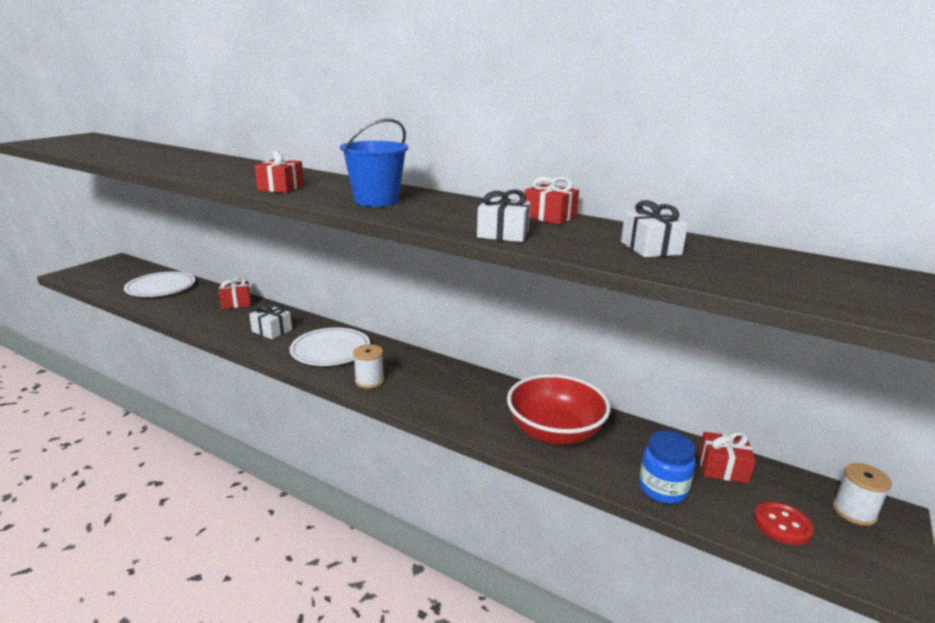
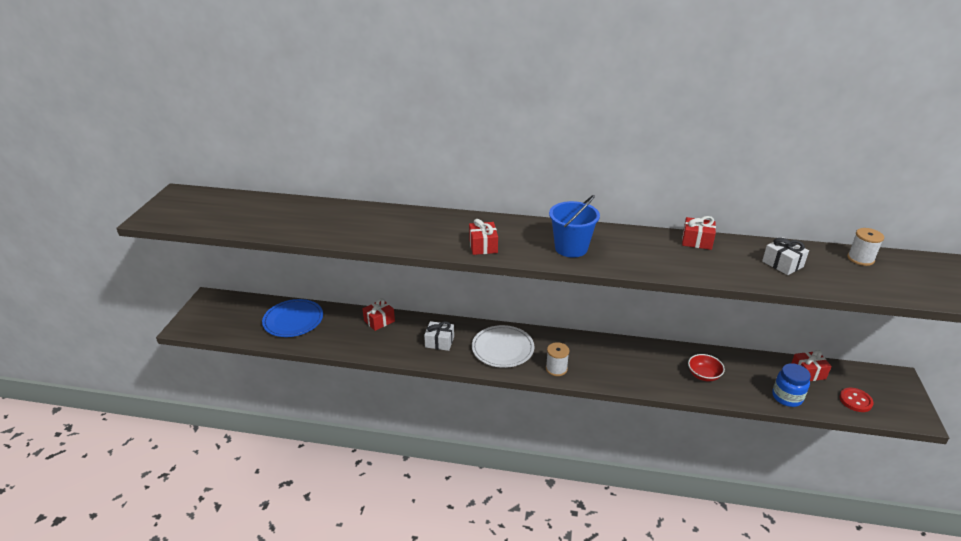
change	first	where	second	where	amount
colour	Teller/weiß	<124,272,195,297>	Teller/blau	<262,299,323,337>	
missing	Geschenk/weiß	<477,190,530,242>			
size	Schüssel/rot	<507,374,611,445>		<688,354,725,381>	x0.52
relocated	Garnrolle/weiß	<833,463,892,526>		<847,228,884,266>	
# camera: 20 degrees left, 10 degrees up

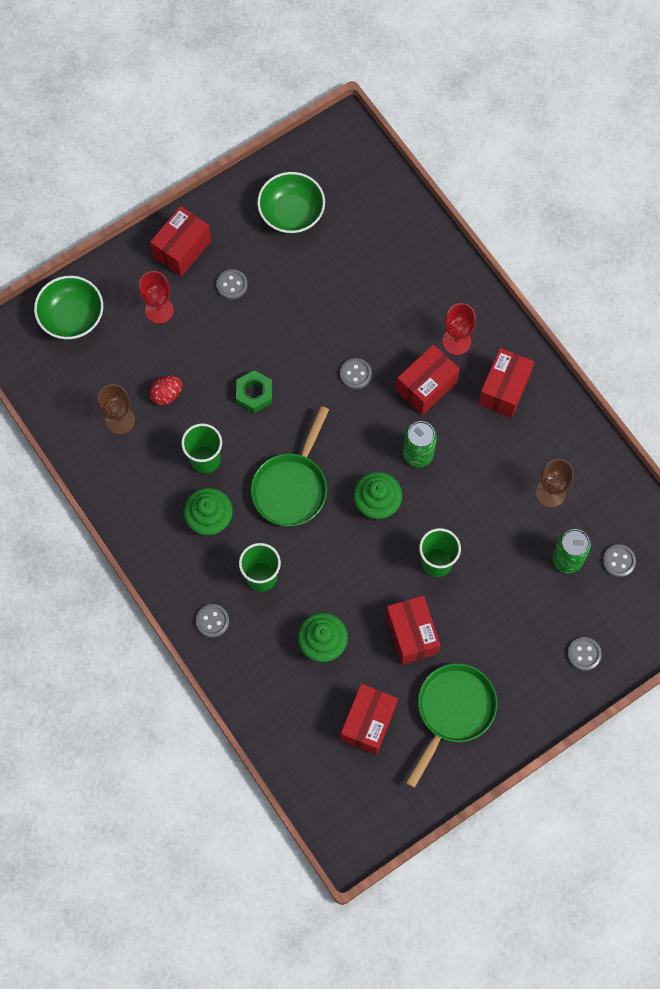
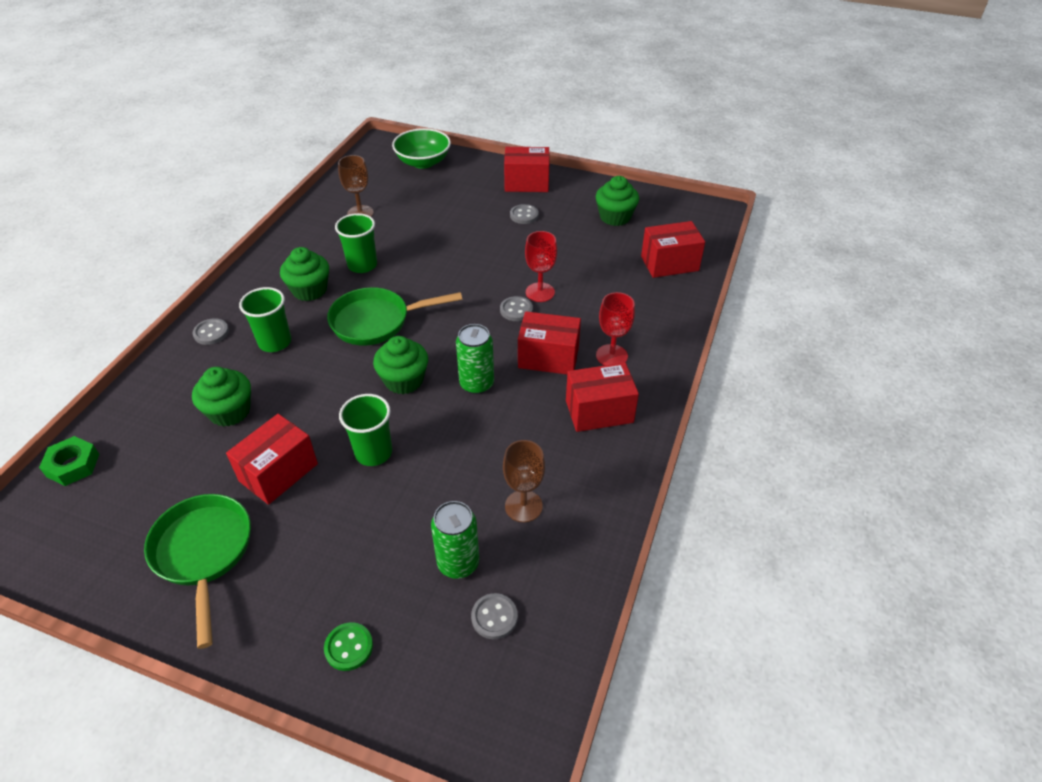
change	first	where	second	where	amount
relocated	Kelch/rot	<139,271,174,324>		<525,231,557,302>	
missing	Ei/rot	<149,376,182,405>			
relocated	Sechskantmutter/grün	<236,370,272,413>		<39,436,99,486>	
exchanged	Schüssel/grün	<257,172,325,234>	Muffin/grün	<596,176,639,226>	
relocated	Schachtel/rot	<341,684,398,755>		<641,221,705,278>	
spun	Pfanne/grün	<406,663,497,788>		<144,494,251,649>	105 degrees counterclockwise
colour	Knopf/grau	<567,637,602,671>	Knopf/grün	<324,622,373,671>	
# camera: 55 degrees right, 25 degrees down

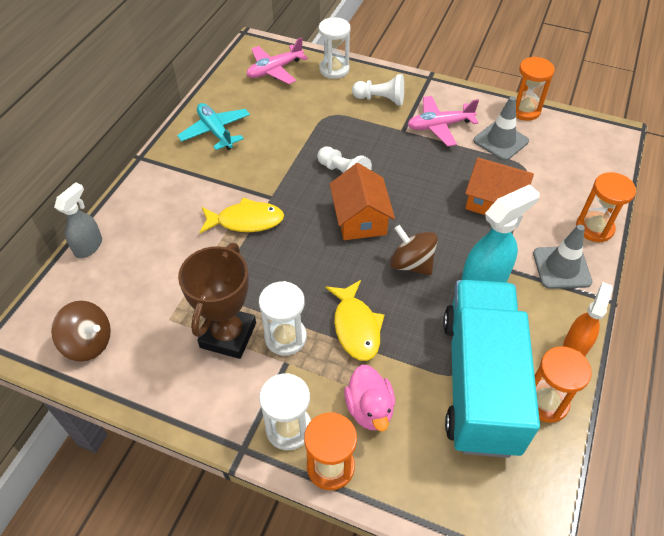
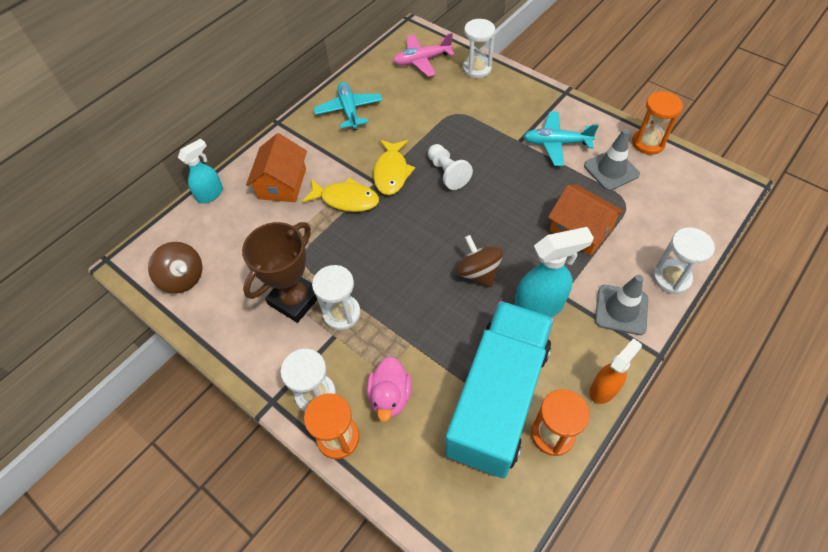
change	first	where	second	where	amount
colour	Sprühflasche/grau	<54,182,102,258>	Sprühflasche/türkis	<178,138,223,203>	
relocated	Fisch/gelb	<326,280,385,361>		<373,140,415,195>	
relocated	Haus/orange	<330,163,395,240>		<246,133,307,202>	
missing	Bauer/weiß	<352,74,404,105>			
colour	Flugzeug/rosa	<407,96,479,147>	Flugzeug/türkis	<523,112,599,166>	
colour	Sanduhr/orange	<576,172,636,242>	Sanduhr/weiß	<653,227,715,294>	
# camera: 20 degrees right, 5 degrees up

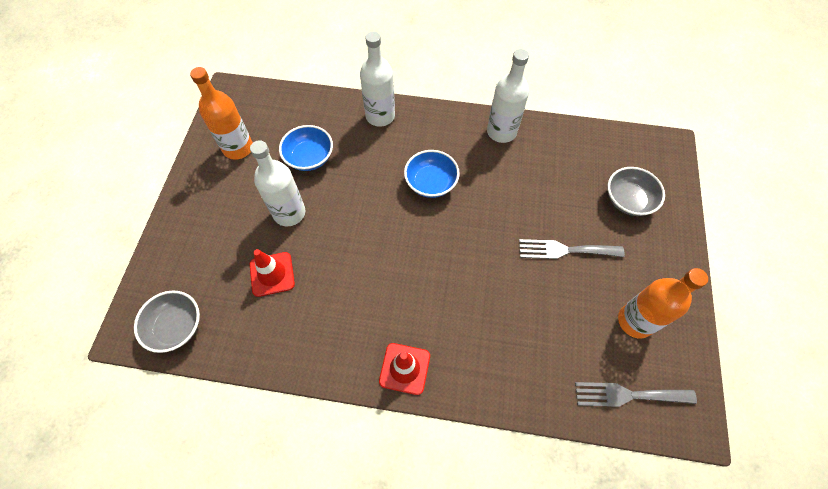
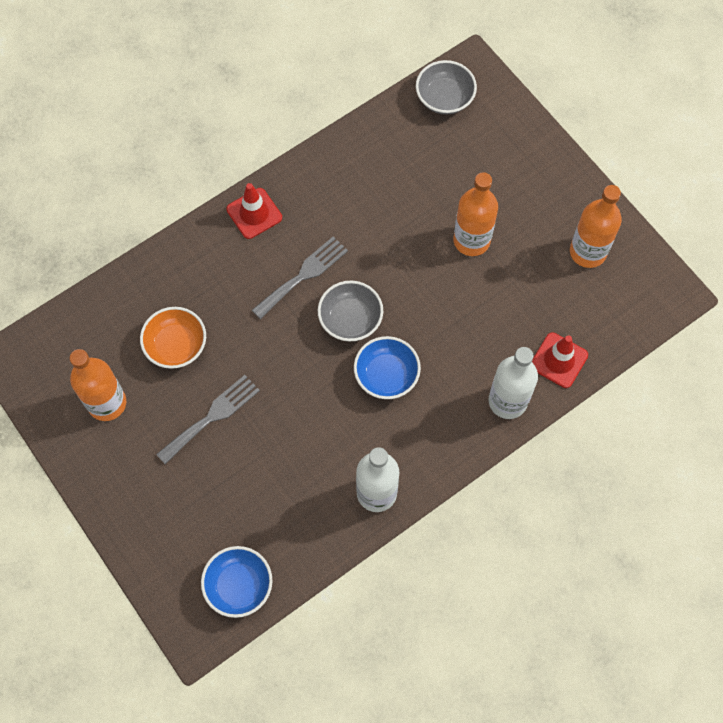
change	first	where	second	where	amount
colour	Flasche/weiß	<250,140,305,226>	Flasche/orange	<453,172,498,256>	
relocated	Leitkegel/rot	<250,249,295,297>		<532,332,588,388>	
relocated	Schüssel/blau	<279,125,333,171>		<201,546,273,618>	
relocated	Gabel/grau	<575,382,697,407>		<252,236,348,319>	
relocated	Schüssel/grau	<607,167,665,216>		<318,281,383,341>	
appeared			Schüssel/orange	<140,307,206,369>	
# camera: 135 degrees right, 5 degrees up

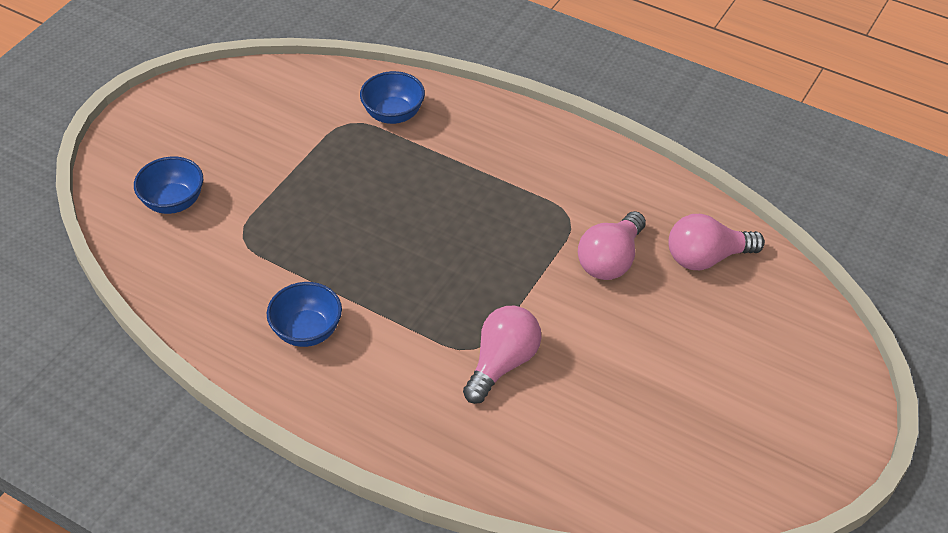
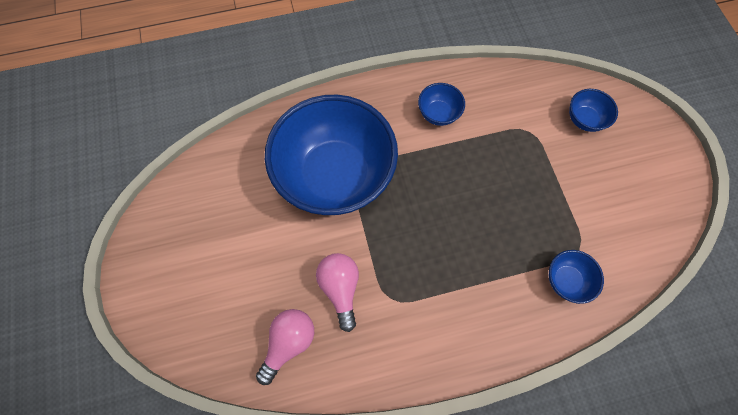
change	first	where	second	where	amount
exchanged	Glühbirne/rosa	<463,306,541,404>	Schüssel/blau	<265,95,398,215>	
# camera: 135 degrees right, 20 degrees up

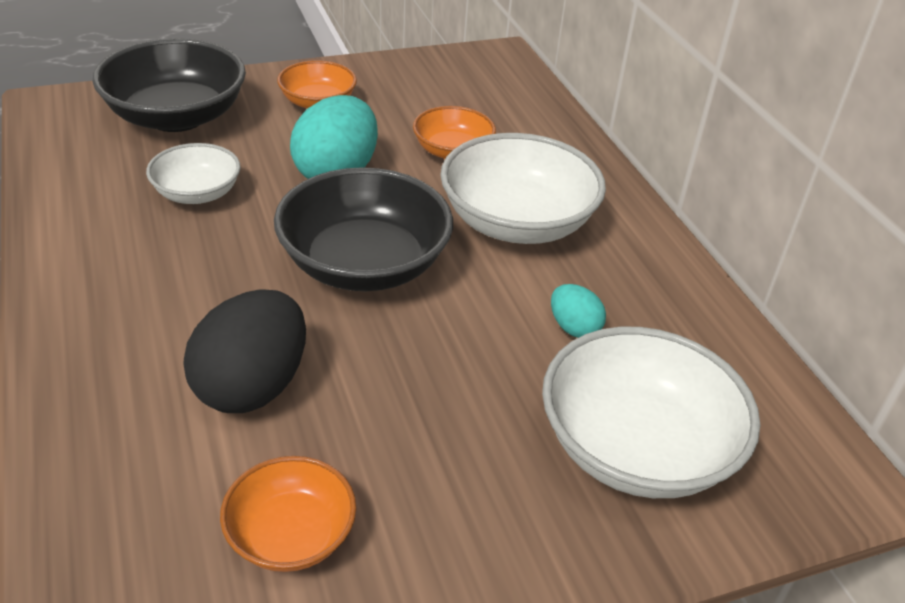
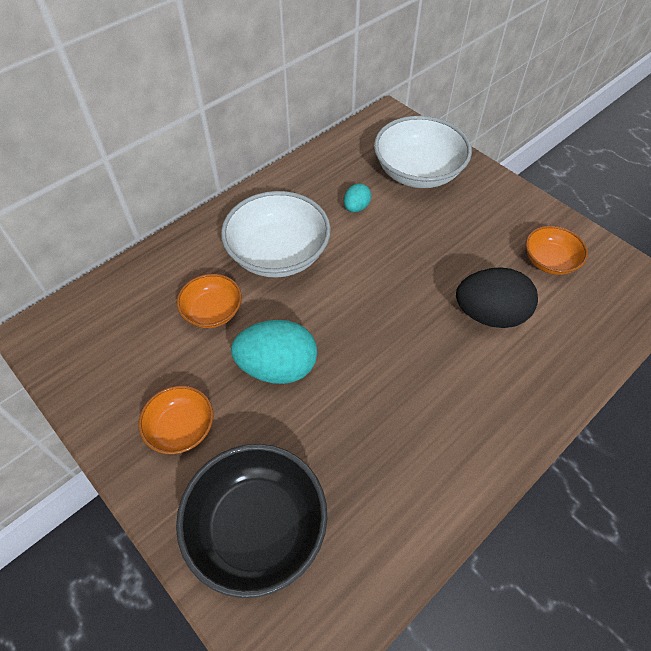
change	first	where	second	where	amount
missing	Schüssel/weiß	<146,143,241,204>			
missing	Schüssel/schwarz	<274,167,453,291>			
# camera: 110 degrees left, 15 degrees up

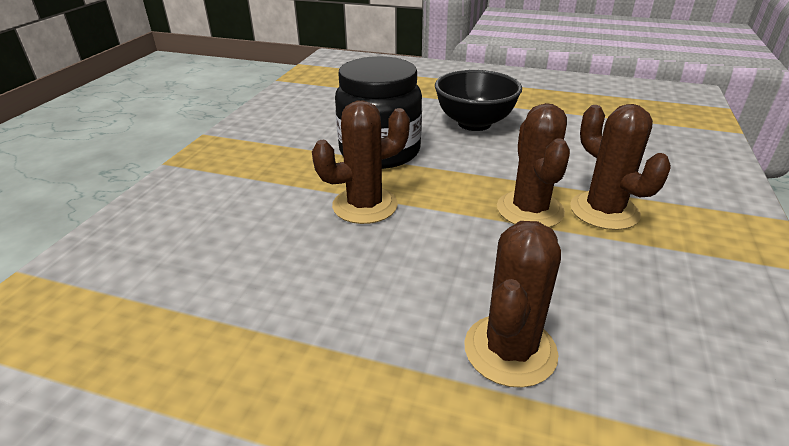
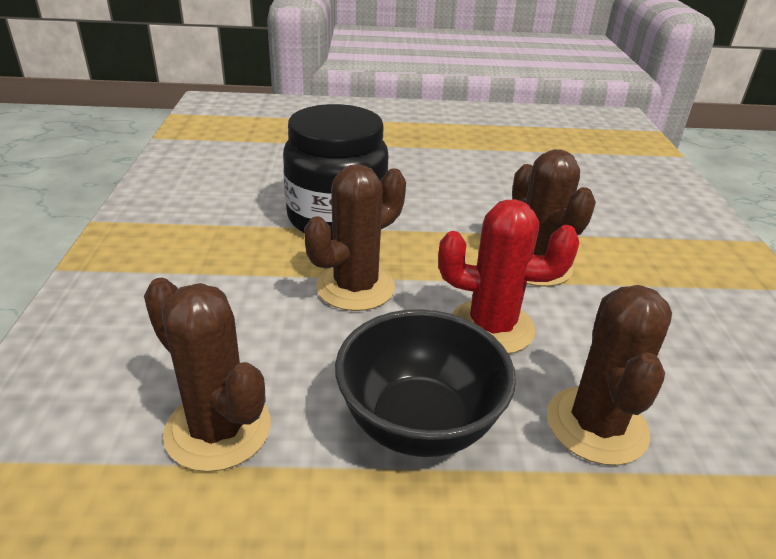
change	first	where	second	where	amount
relocated	Schüssel/schwarz	<435,70,522,131>		<335,309,516,457>	
relocated	Kaktus/braun	<570,104,671,230>		<144,278,271,472>	
appeared			Kaktus/rot	<438,199,579,354>	
# camera: 20 degrees left, 0 degrees up

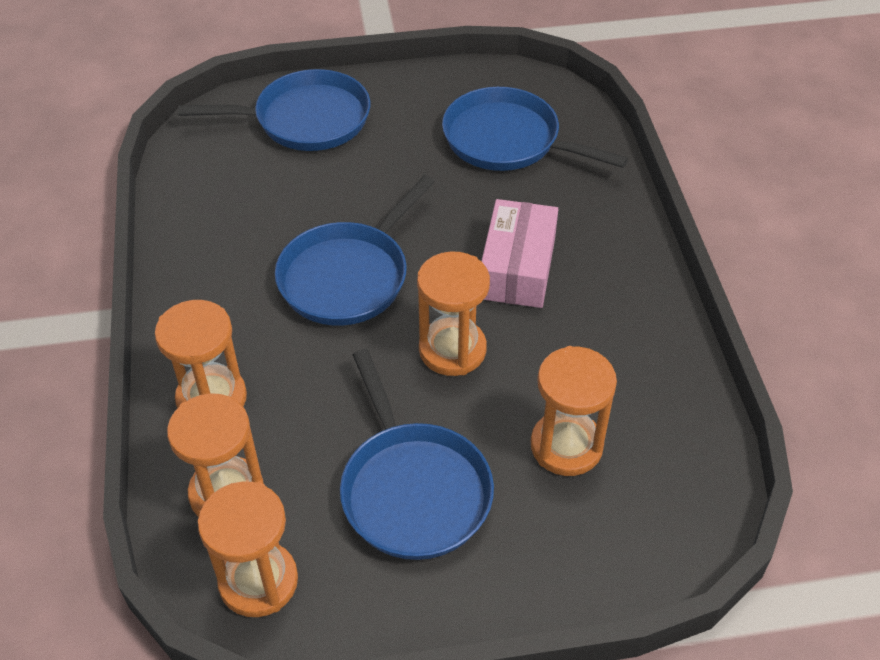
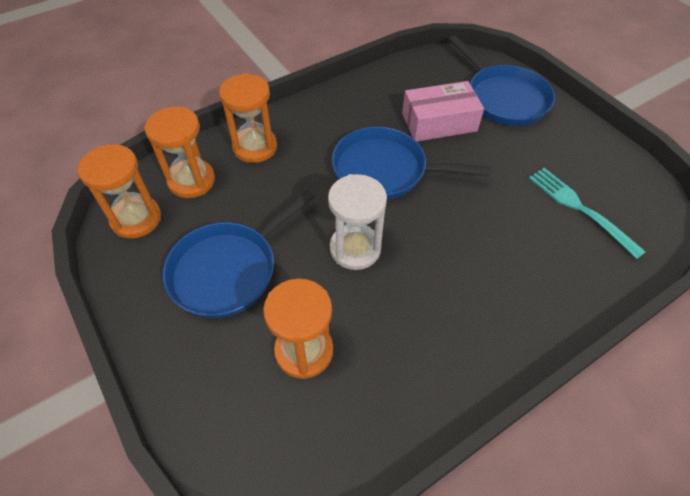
change	first	where	second	where	amount
colour	Sanduhr/orange	<417,251,490,376>	Sanduhr/weiß	<328,174,387,270>	
exchanged	Pfanne/blau	<442,87,628,171>	Gabel/türkis	<529,168,646,259>	
relocated	Schachtel/rosa	<481,199,558,308>		<402,81,484,142>	
# camera: 65 degrees right, 5 degrees up

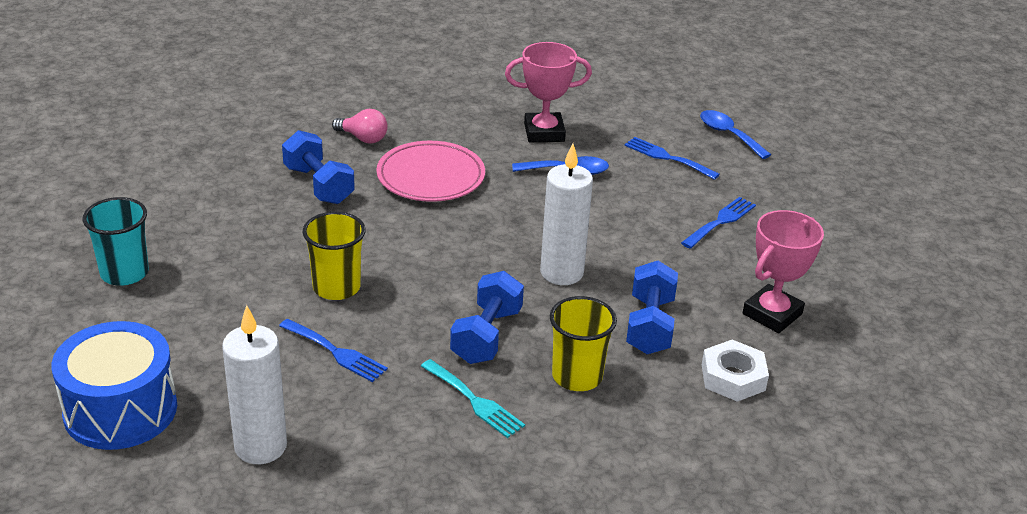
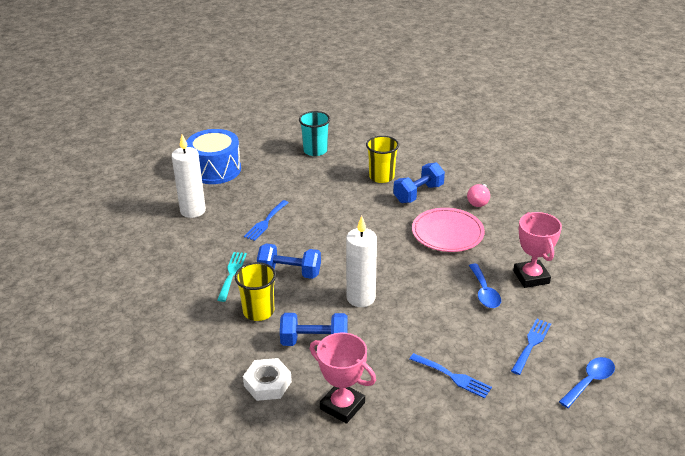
change	first	where	second	where	amount
relocated	Becher/gelb	<303,212,366,300>		<366,136,399,183>	
spun	Gabel/türkis	<421,359,525,438>		<217,252,247,302>	150 degrees clockwise
# camera: 85 degrees right, 0 degrees up

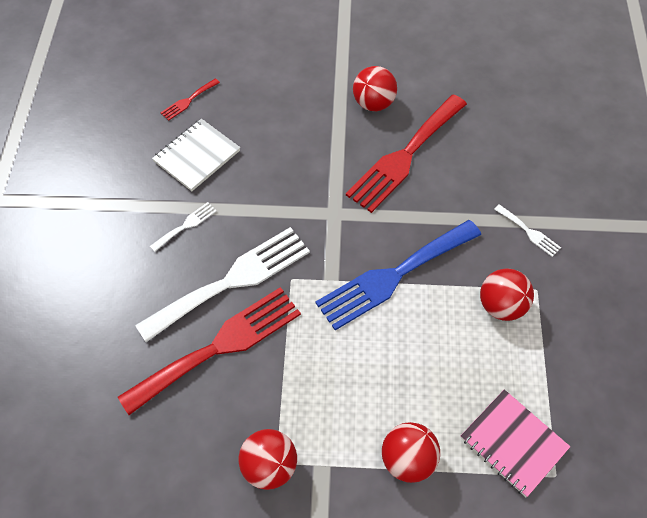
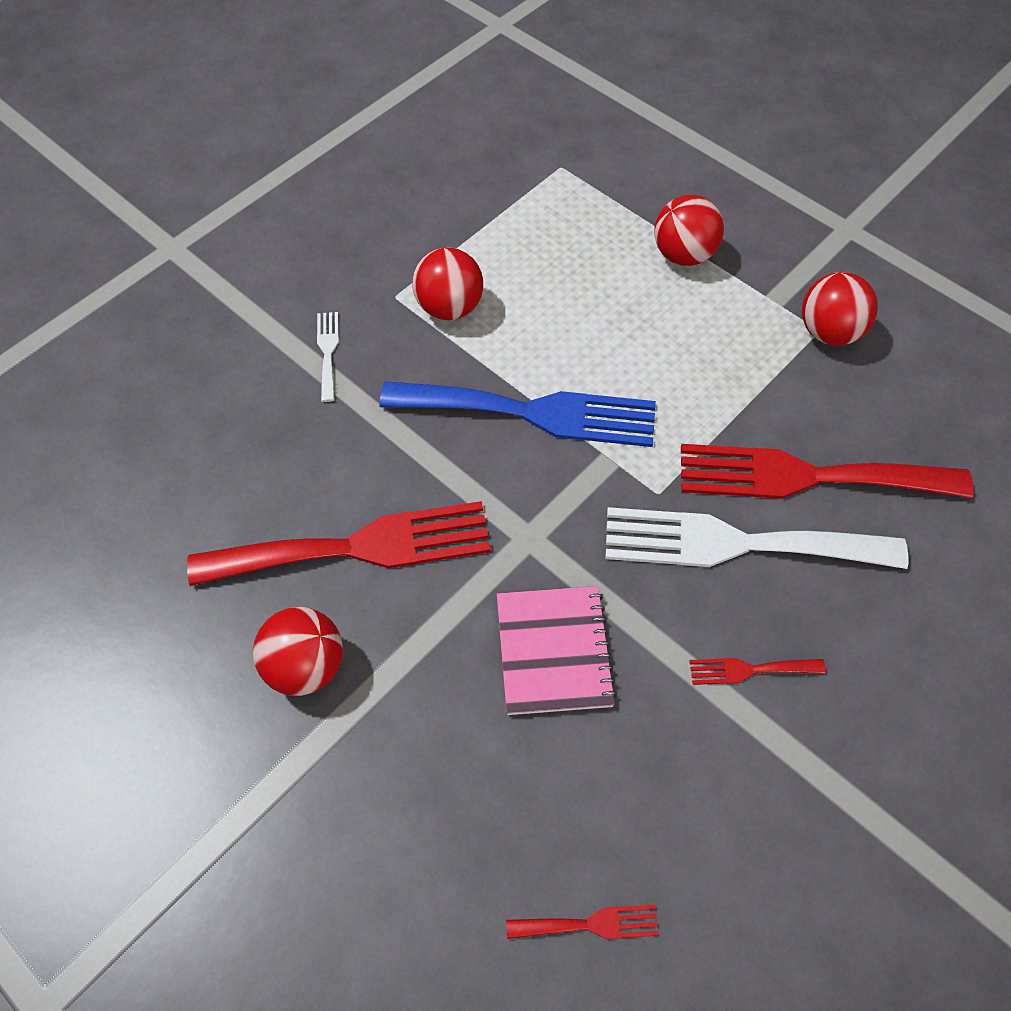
change	first	where	second	where	amount
colour	Gabel/weiß	<150,202,217,252>	Gabel/rot	<689,658,826,685>	
missing	Notizbuch/weiß	<152,119,240,191>			
relocated	Notizbuch/rosa	<461,389,570,497>		<497,586,617,715>	
# camera: 140 degrees left, 0 degrees up

